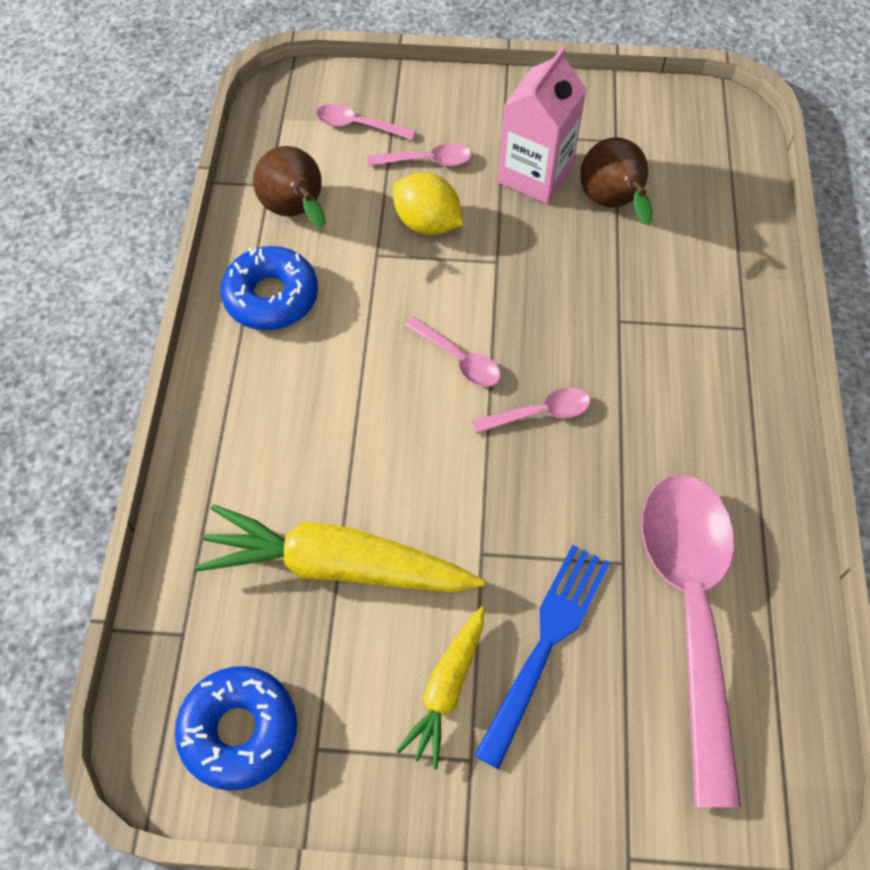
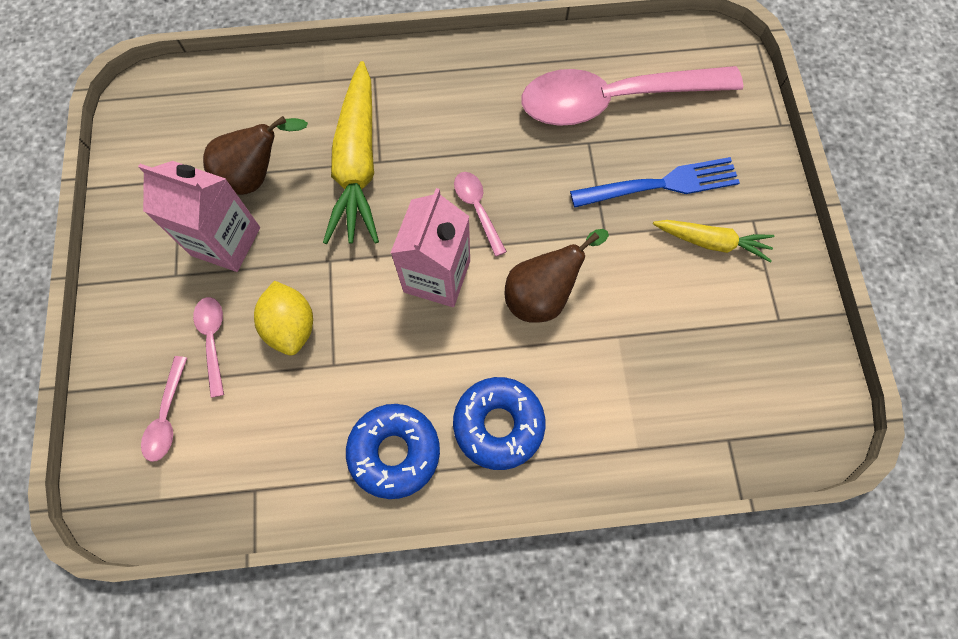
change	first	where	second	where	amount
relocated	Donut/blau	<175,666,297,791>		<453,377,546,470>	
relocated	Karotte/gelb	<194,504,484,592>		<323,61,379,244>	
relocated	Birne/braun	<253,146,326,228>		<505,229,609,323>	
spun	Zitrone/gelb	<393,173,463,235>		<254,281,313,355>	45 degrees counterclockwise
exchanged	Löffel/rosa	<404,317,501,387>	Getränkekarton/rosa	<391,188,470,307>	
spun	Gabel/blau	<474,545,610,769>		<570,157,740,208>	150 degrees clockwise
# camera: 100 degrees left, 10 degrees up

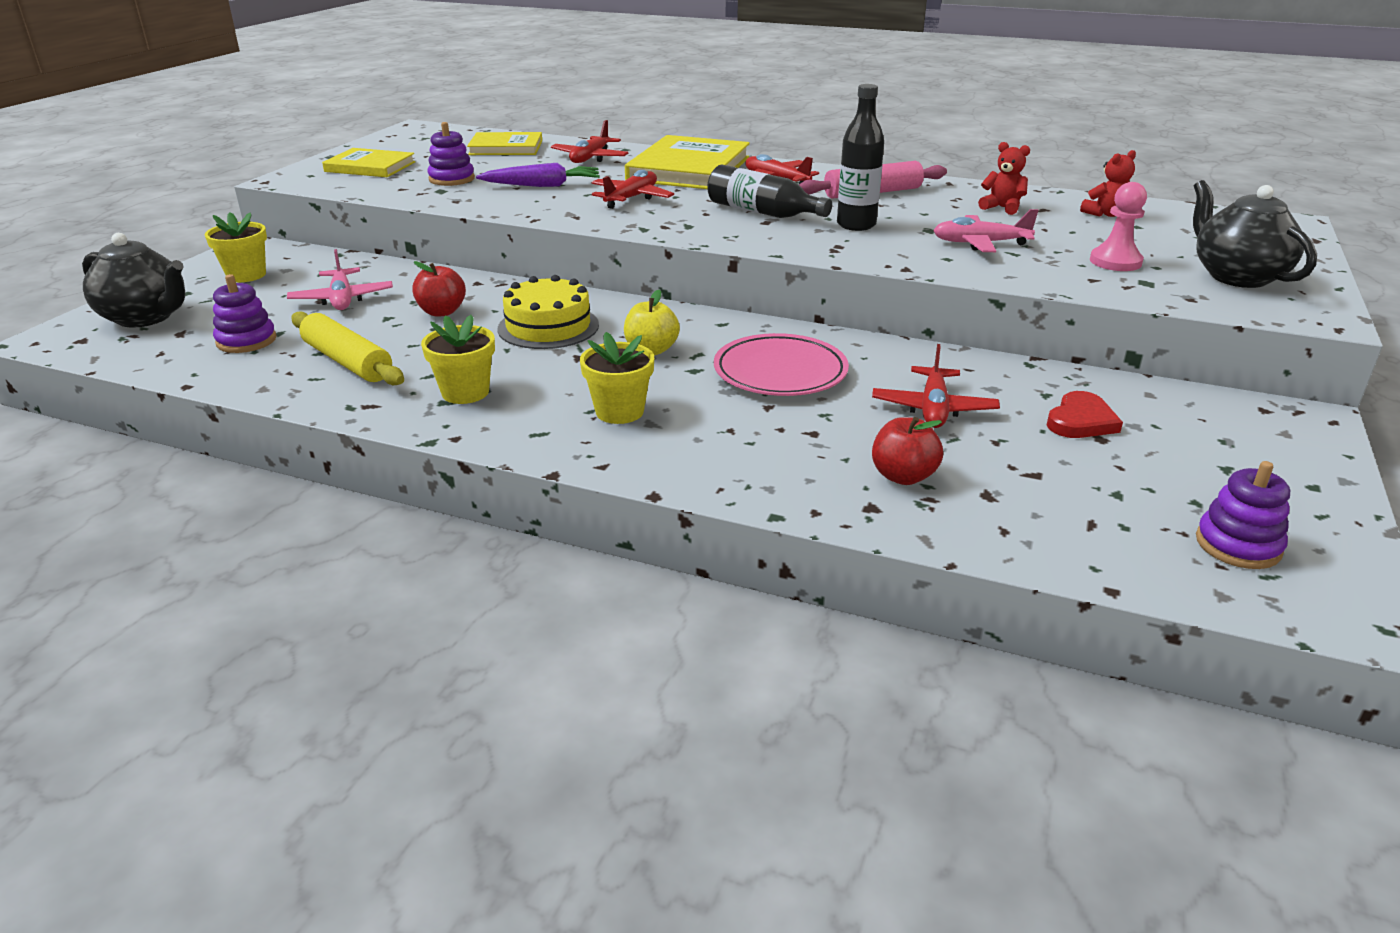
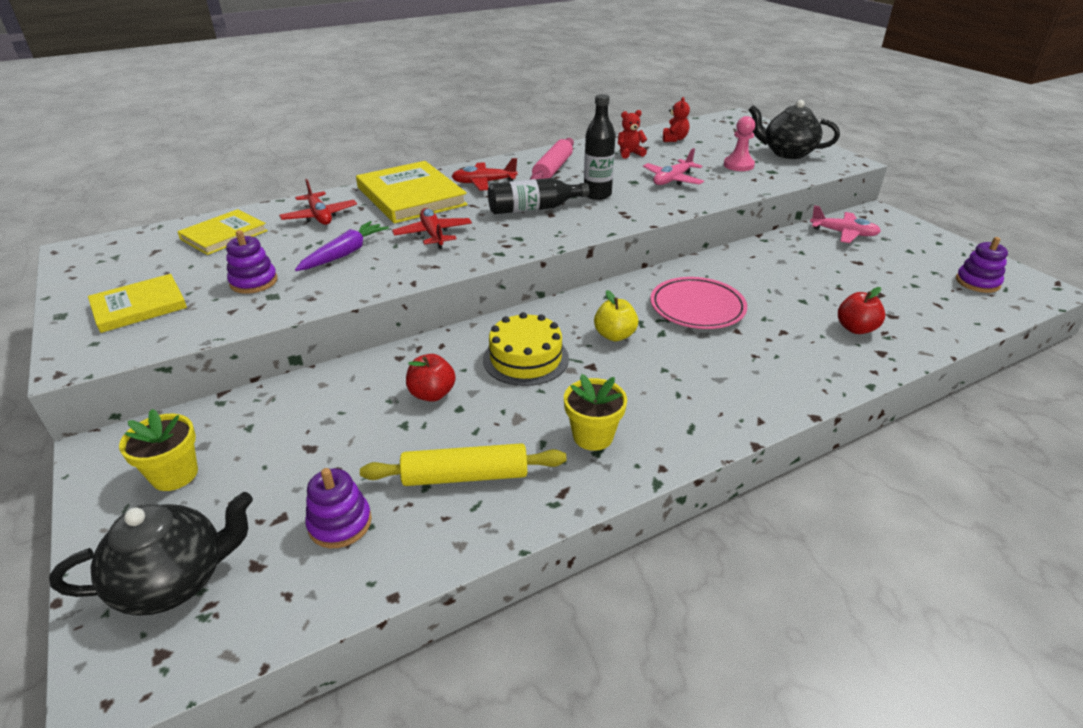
change	first	where	second	where	amount
relocated	Flugzeug/rosa	<287,249,393,310>		<810,206,881,243>	
missing	Blumentopf/gelb	<580,332,654,424>			
missing	Flugzeug/rot	<872,344,1000,428>			
missing	Herz/rot	<1047,391,1123,438>			
# camera: 50 degrees left, 5 degrees up

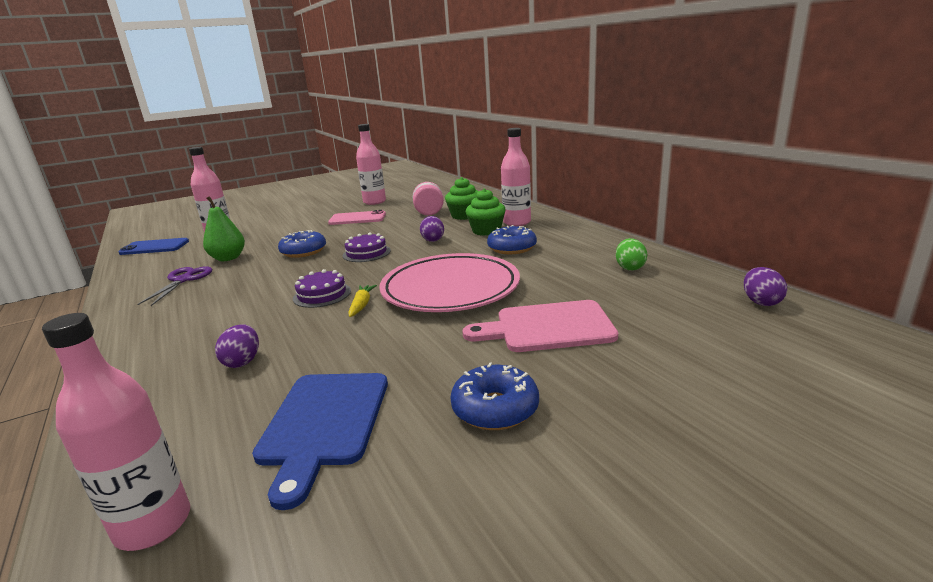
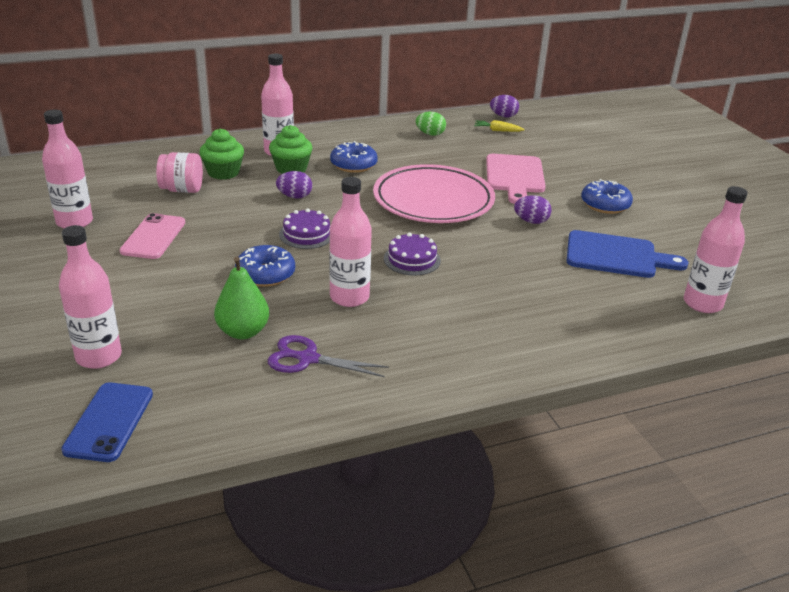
change	first	where	second	where	amount
relocated	Ei/lila	<215,324,259,368>		<514,195,552,224>	
relocated	Karotte/gelb	<348,285,377,317>		<474,120,525,132>	
appeared			Flasche/rosa	<329,177,372,307>	
# camera: 85 degrees left, 10 degrees up

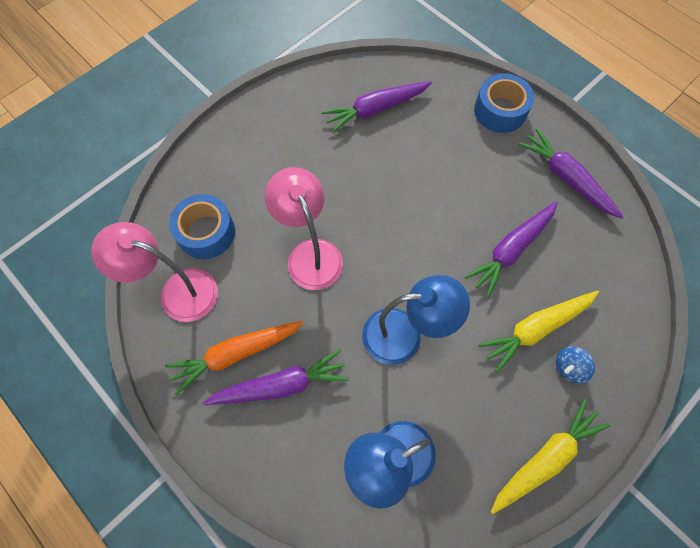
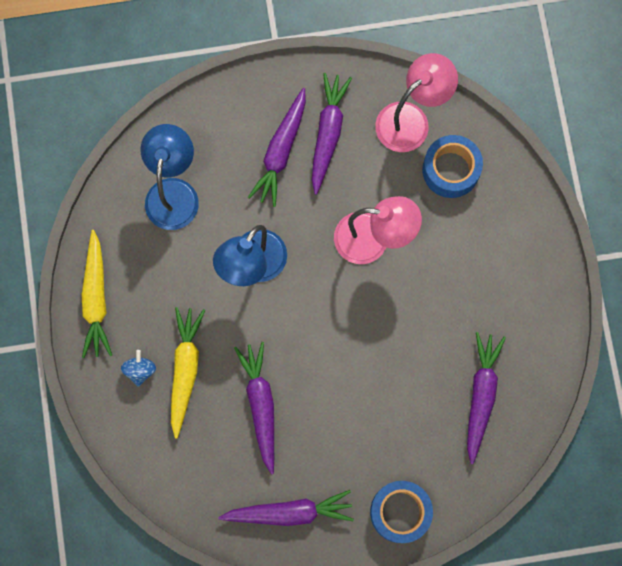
change	first	where	second	where	amount
colour	Karotte/orange	<165,321,304,395>	Karotte/lila	<312,73,352,195>	
# camera: 125 degrees right, 10 degrees up

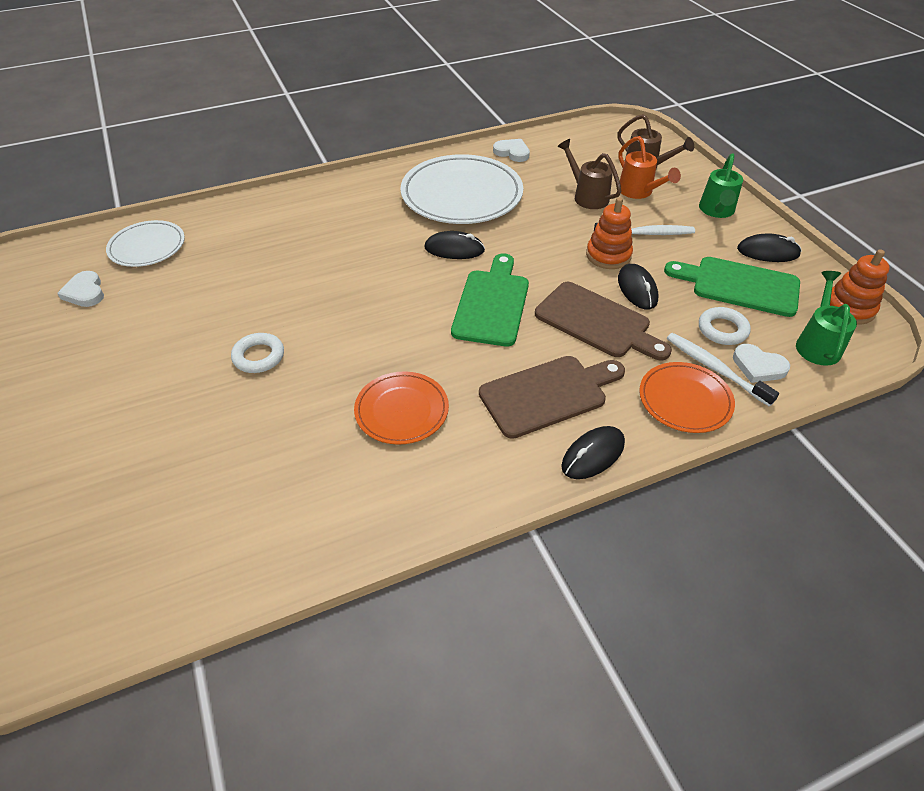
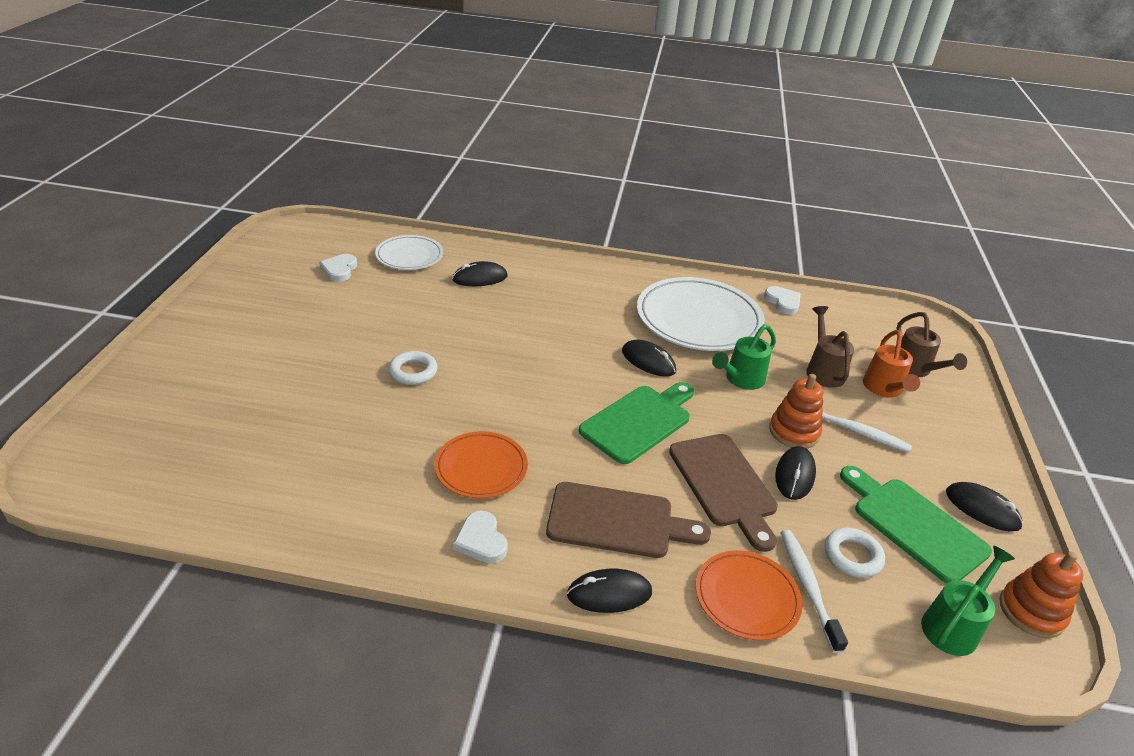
change	first	where	second	where	amount
relocated	Gießkanne/grün	<699,153,743,218>		<712,324,776,390>	
relocated	Herz/weiß	<733,344,790,383>		<453,511,508,564>	
appeared			Computermaus/schwarz	<452,261,507,286>	
# camera: 30 degrees right, 10 degrees down

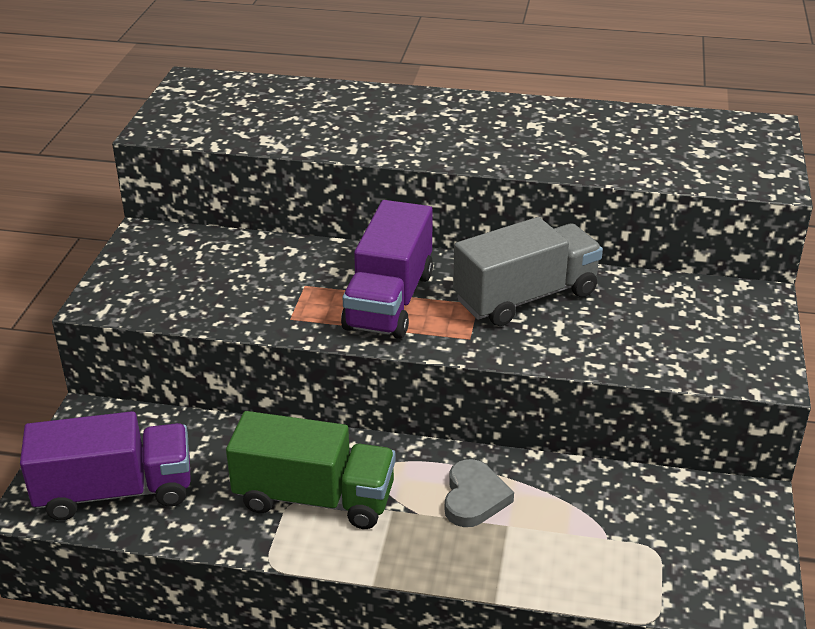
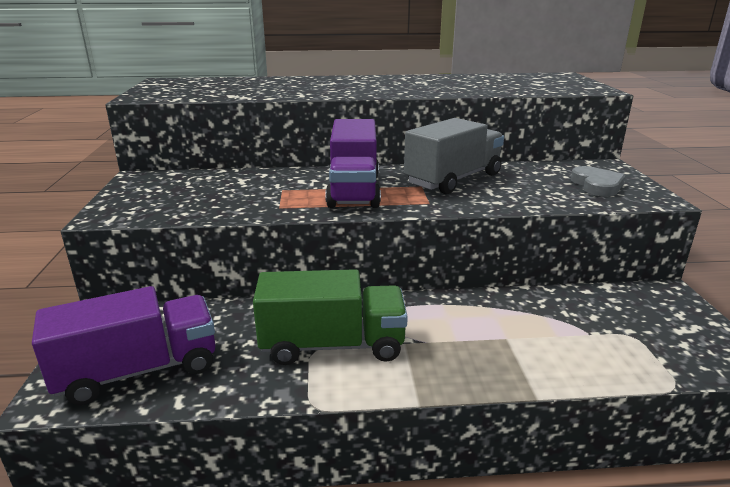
change	first	where	second	where	amount
relocated	Herz/grau	<445,459,514,527>		<571,166,626,197>	
# camera: 15 degrees left, 10 degrees down

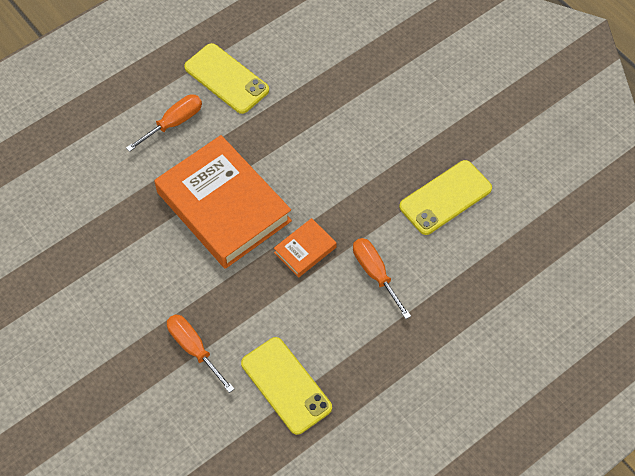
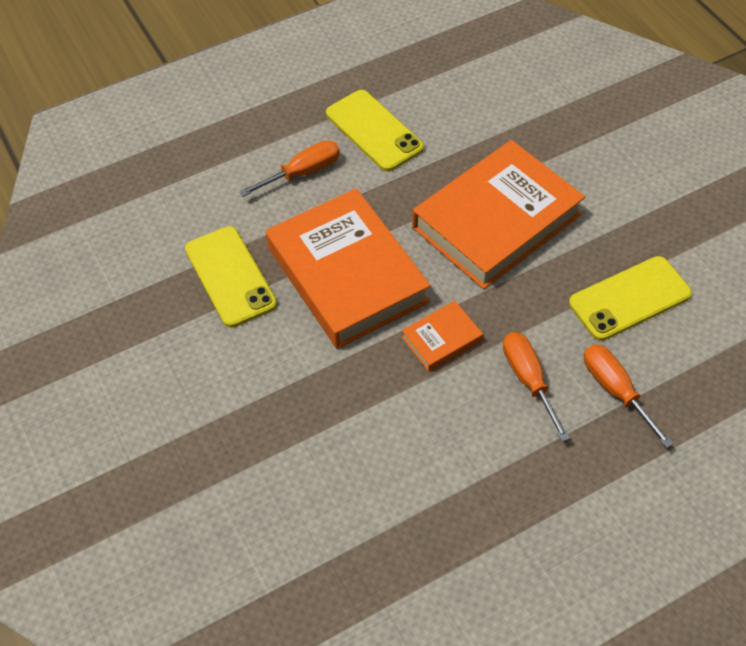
change	first	where	second	where	amount
relocated	Schraubenzieher/orange	<167,314,235,393>		<584,344,674,448>	
relocated	Handy/gelb	<241,337,332,435>		<185,226,277,328>	
appeared			Buch/orange	<412,140,585,289>	
# camera: 10 degrees right, 5 degrees down

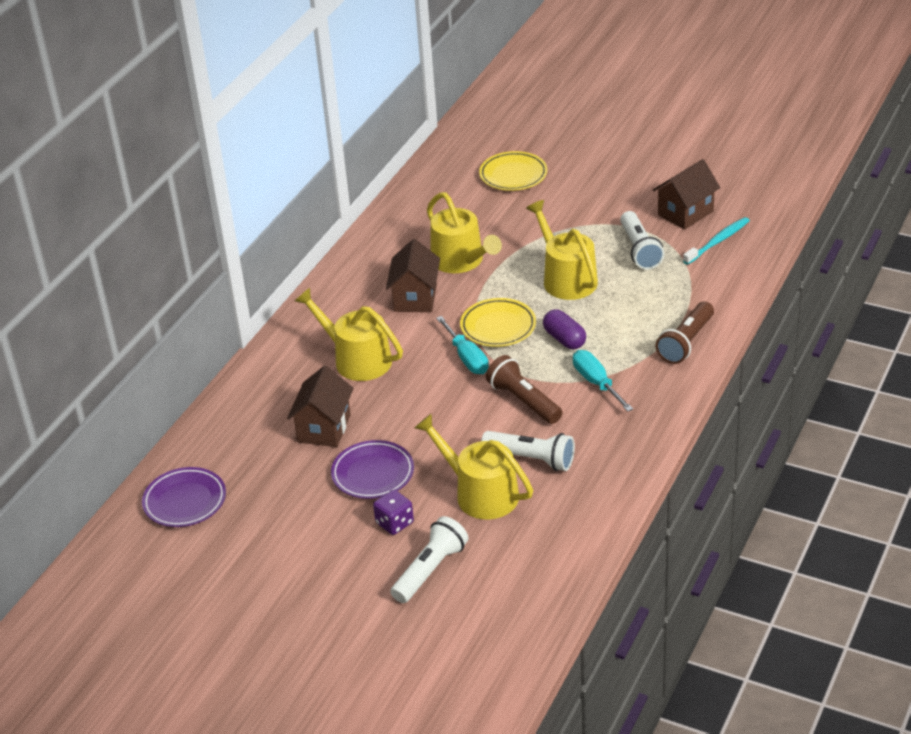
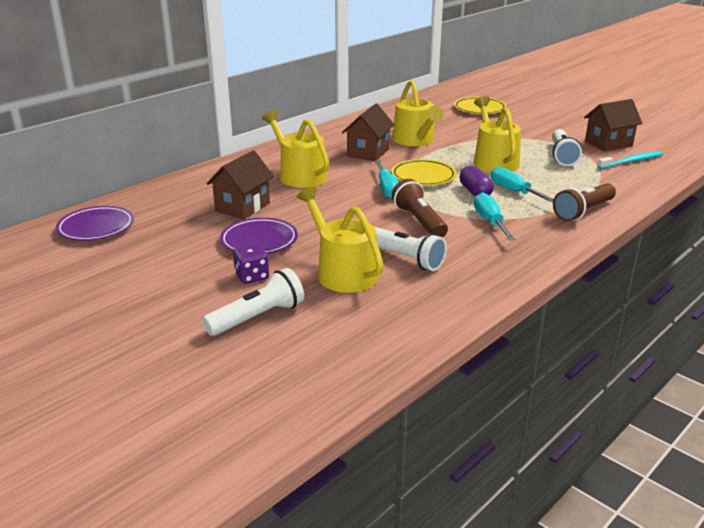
change	first	where	second	where	amount
appeared			Schraubenzieher/türkis	<491,167,554,203>	
# camera: 15 degrees right, 10 degrees down

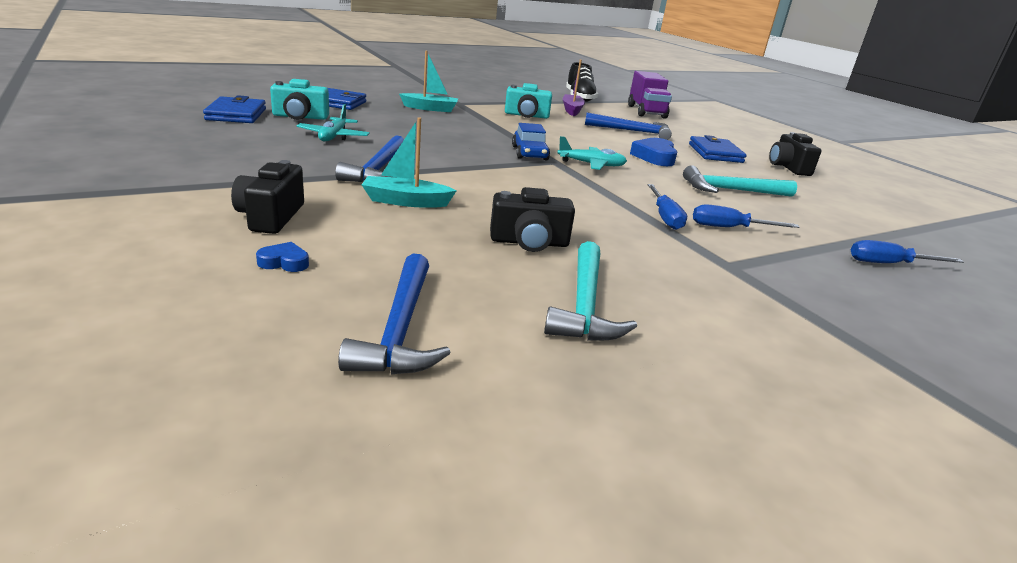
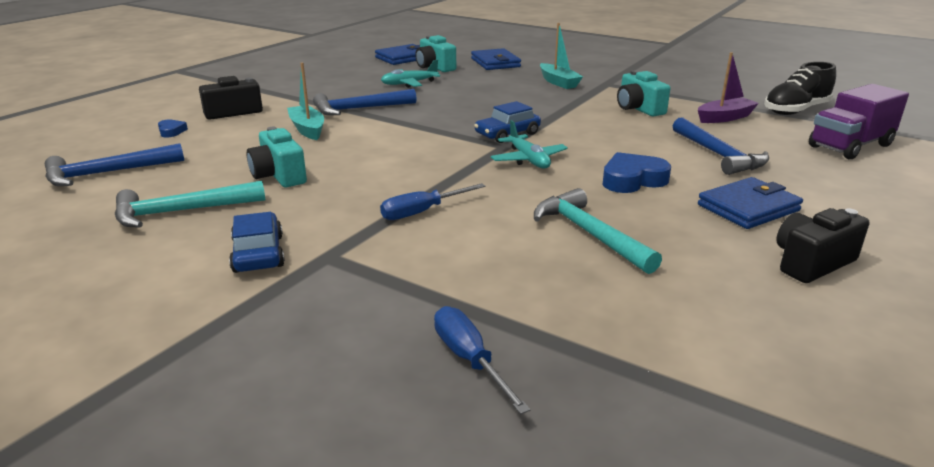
change	first	where	second	where	amount
colour	Kamera/schwarz	<490,187,575,252>	Kamera/türkis	<247,127,307,187>	
missing	Schraubenzieher/blau	<693,204,800,228>			
appeared			Auto/blau	<229,212,285,273>	
# camera: 65 degrees right, 0 degrees up

